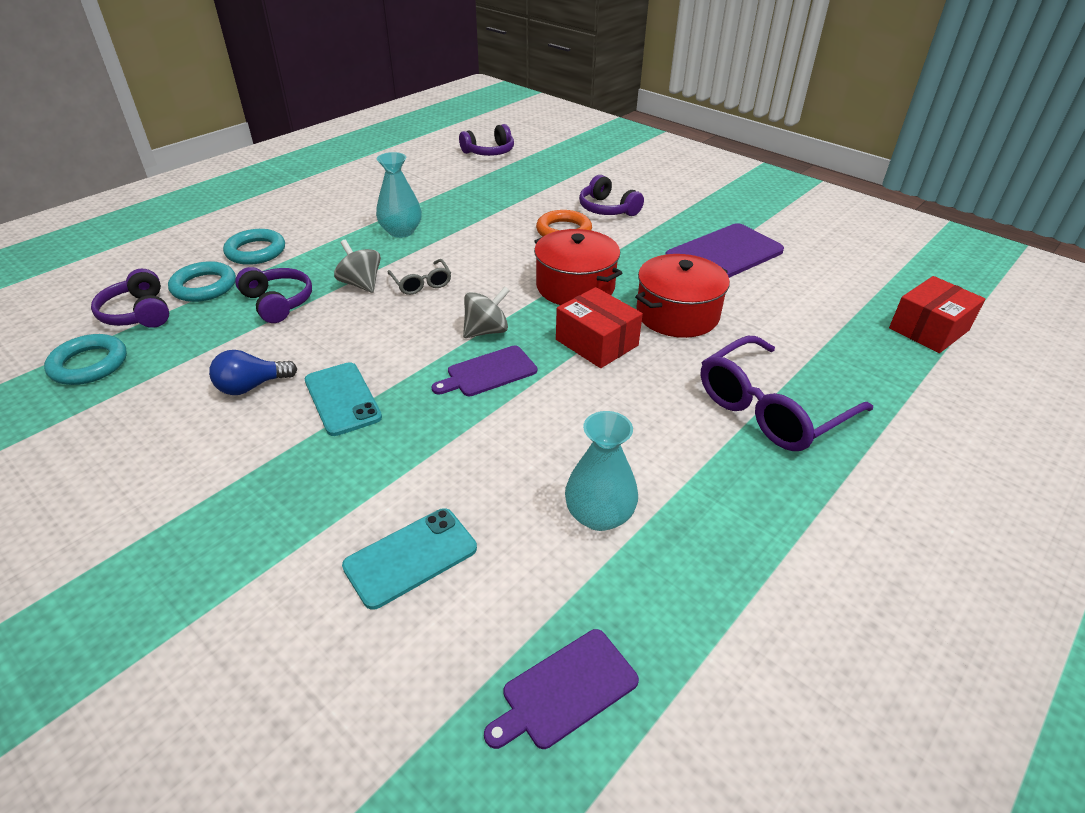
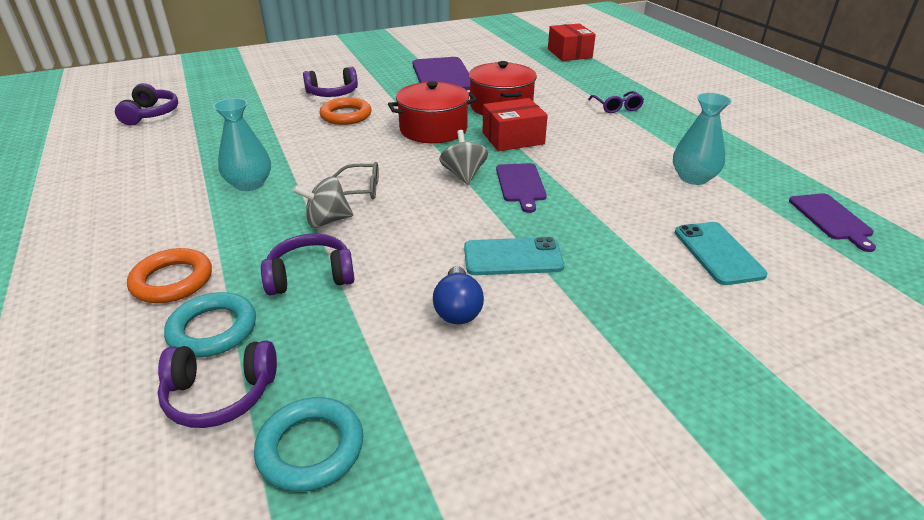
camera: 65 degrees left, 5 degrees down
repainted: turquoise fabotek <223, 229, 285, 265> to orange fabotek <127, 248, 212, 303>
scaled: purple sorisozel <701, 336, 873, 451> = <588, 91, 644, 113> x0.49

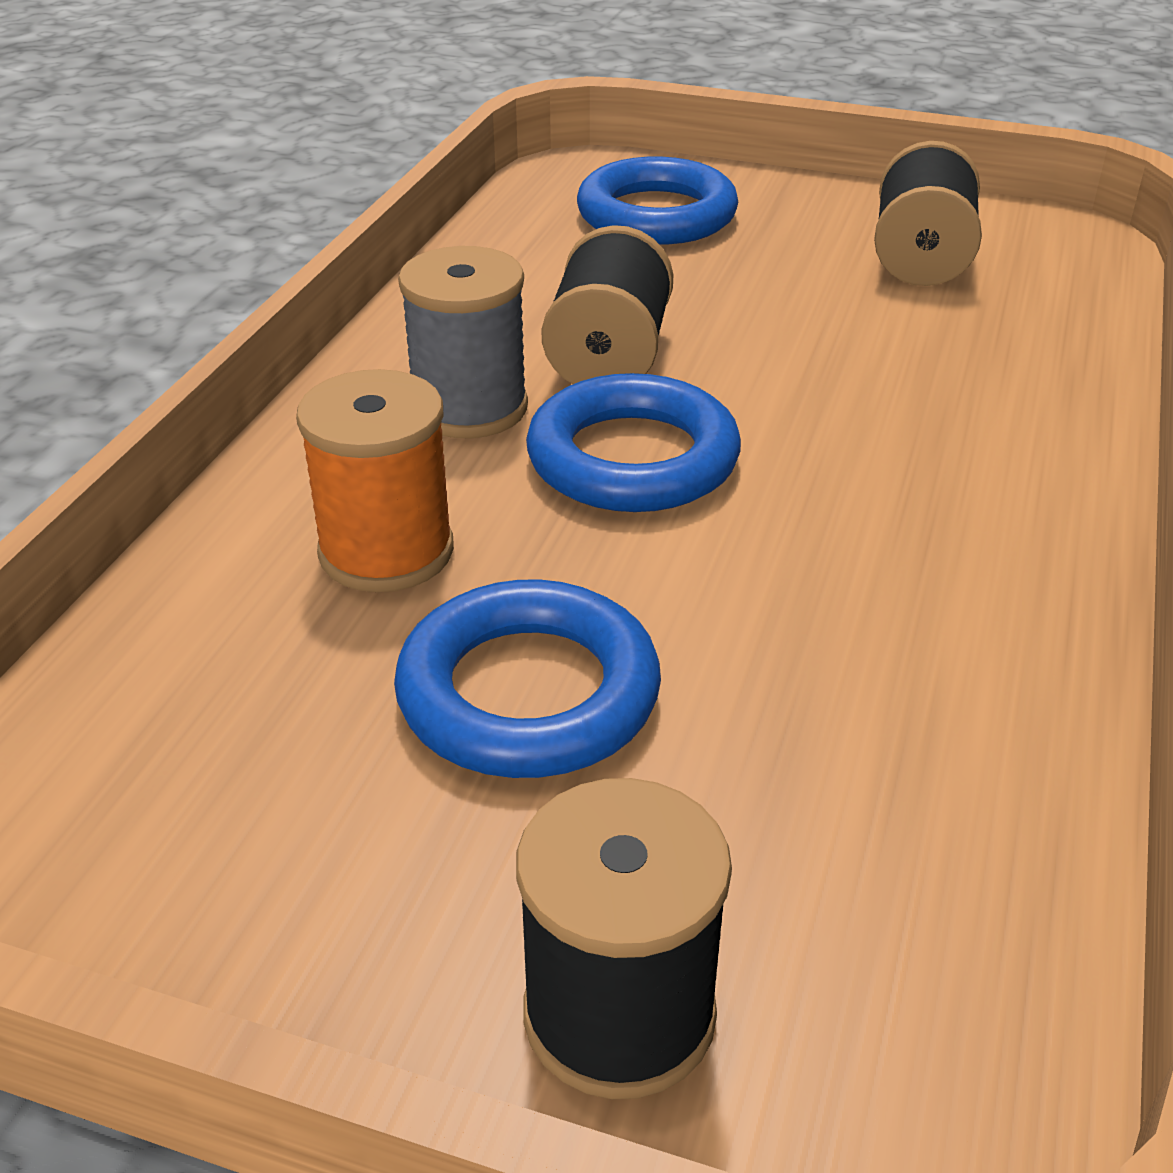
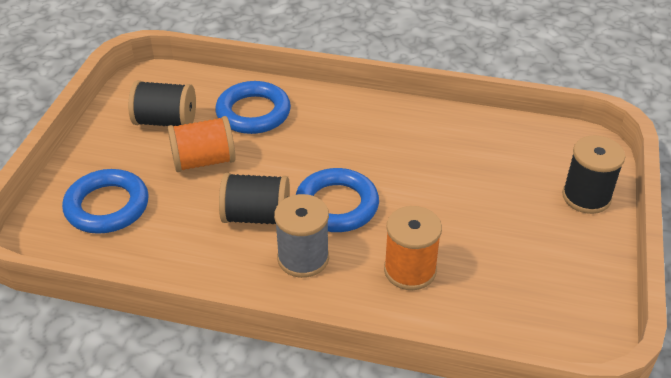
camera: 95 degrees left, 5 degrees up
new: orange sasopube <168, 116, 236, 172>
shifted: blue fabotek <394, 579, 661, 778> to <215, 81, 291, 134>

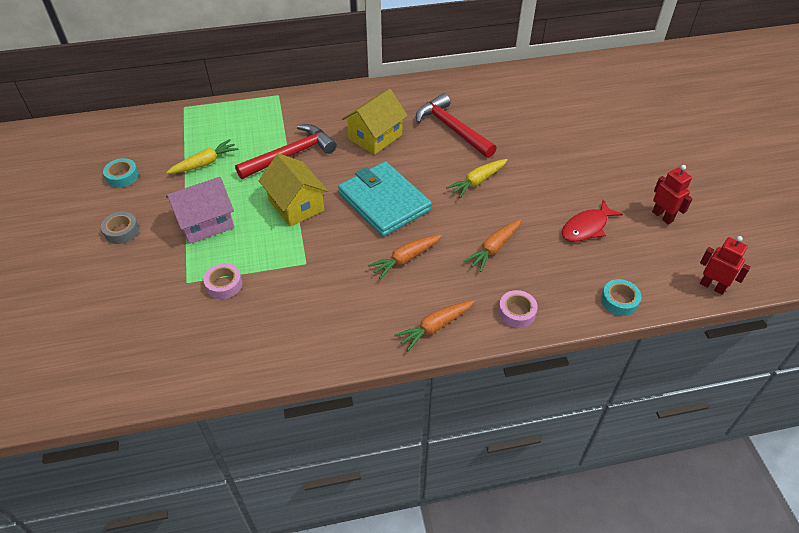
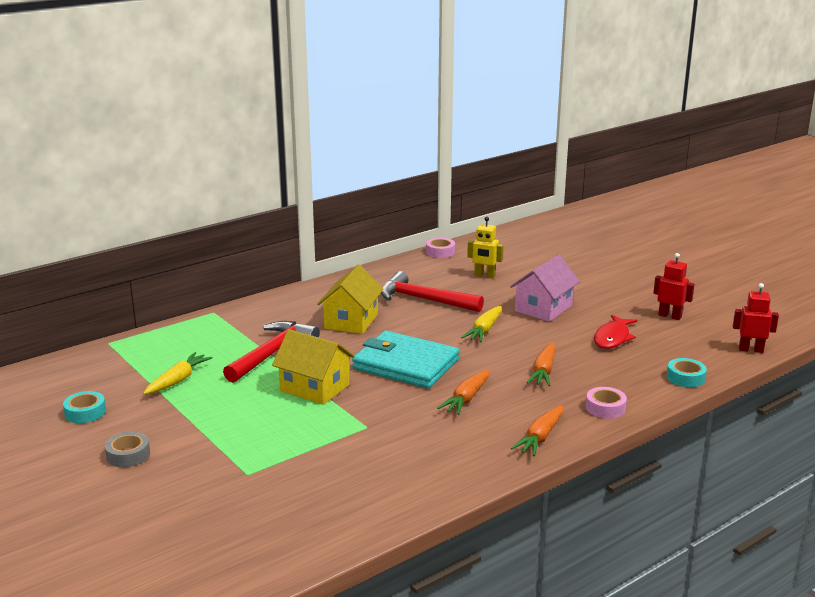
camera: 25 degrees left, 25 degrees down
new: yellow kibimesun <467, 217, 503, 279>
shifted: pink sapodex <166, 177, 234, 244> to <510, 254, 580, 322>; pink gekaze <204, 263, 243, 299> to <426, 238, 455, 258>

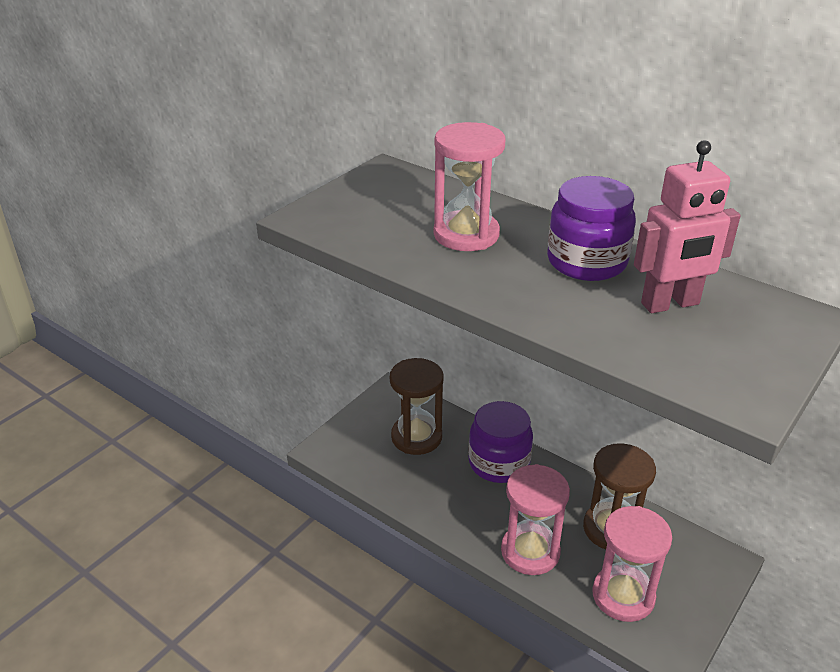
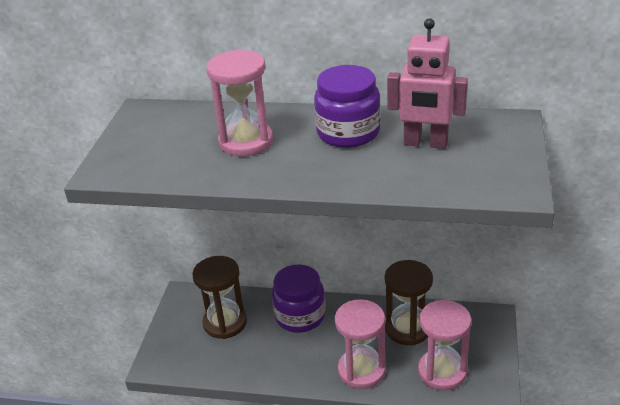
camera: 25 degrees left, 0 degrees up
rotated: pink kibimesun <634, 140, 741, 313> = <387, 18, 468, 149> 60 degrees clockwise

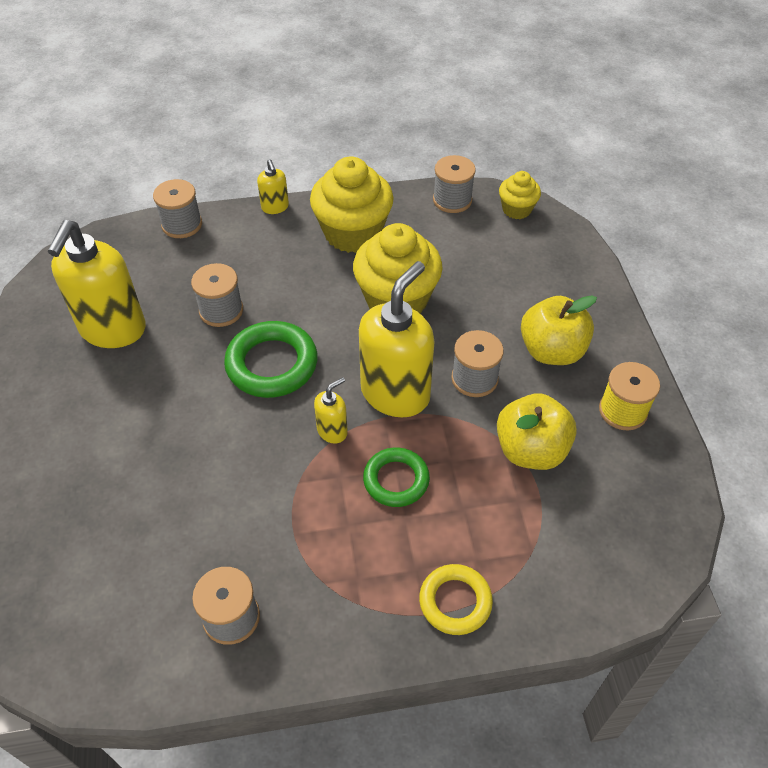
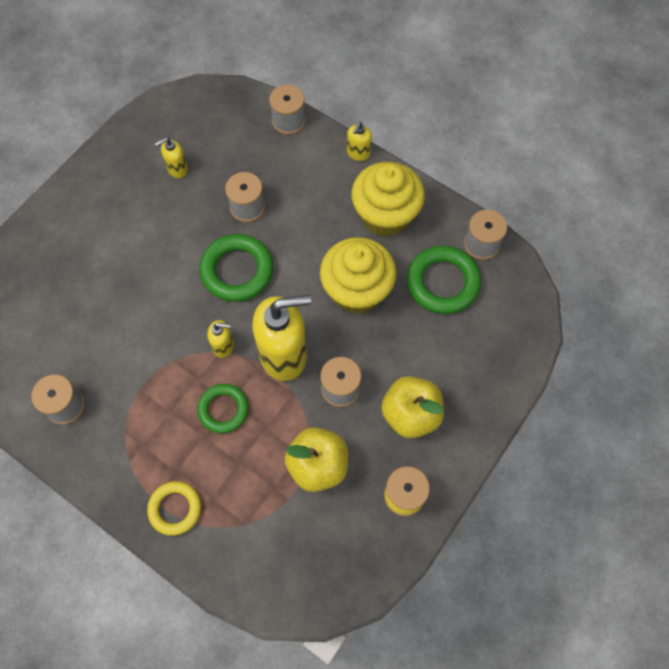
camera: 45 degrees right, 15 degrees up
gone: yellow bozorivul <499, 171, 541, 219>
new: green fabotek <407, 246, 481, 314>
scaled: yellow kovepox <48, 220, 146, 348> = <155, 137, 188, 178> x0.46

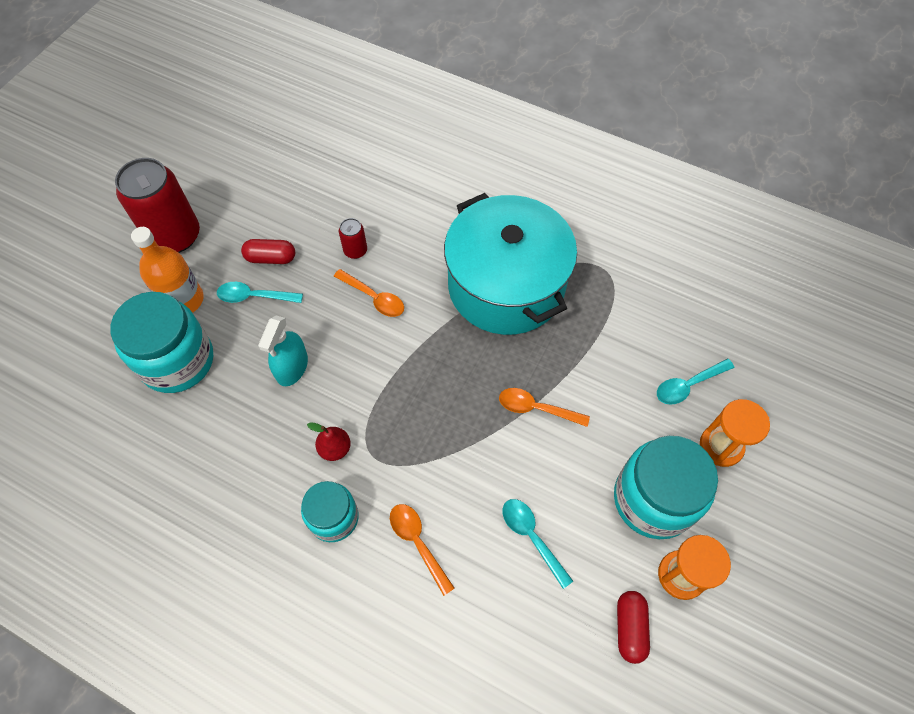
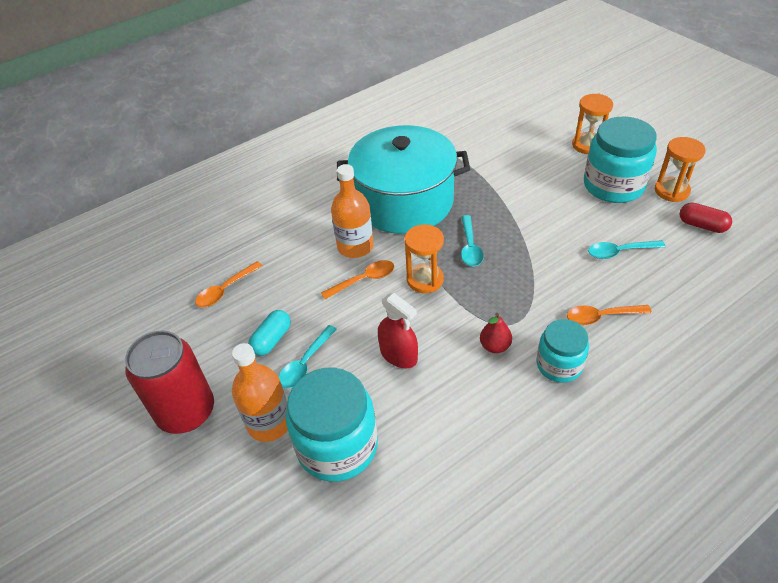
camera: 60 degrees left, 15 degrees down
gone: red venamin <339, 218, 367, 259>
new: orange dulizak <331, 164, 373, 258>; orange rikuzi <404, 224, 444, 293>
shifted: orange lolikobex <499, 388, 590, 427> to <195, 261, 263, 307>; turquoise lolikobex <657, 359, 734, 405> to <461, 215, 484, 266>
repainted: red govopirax <241, 239, 295, 264> to turquoise govopirax <248, 310, 291, 356>; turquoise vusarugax <258, 316, 308, 386> to red vusarugax <378, 293, 418, 368>

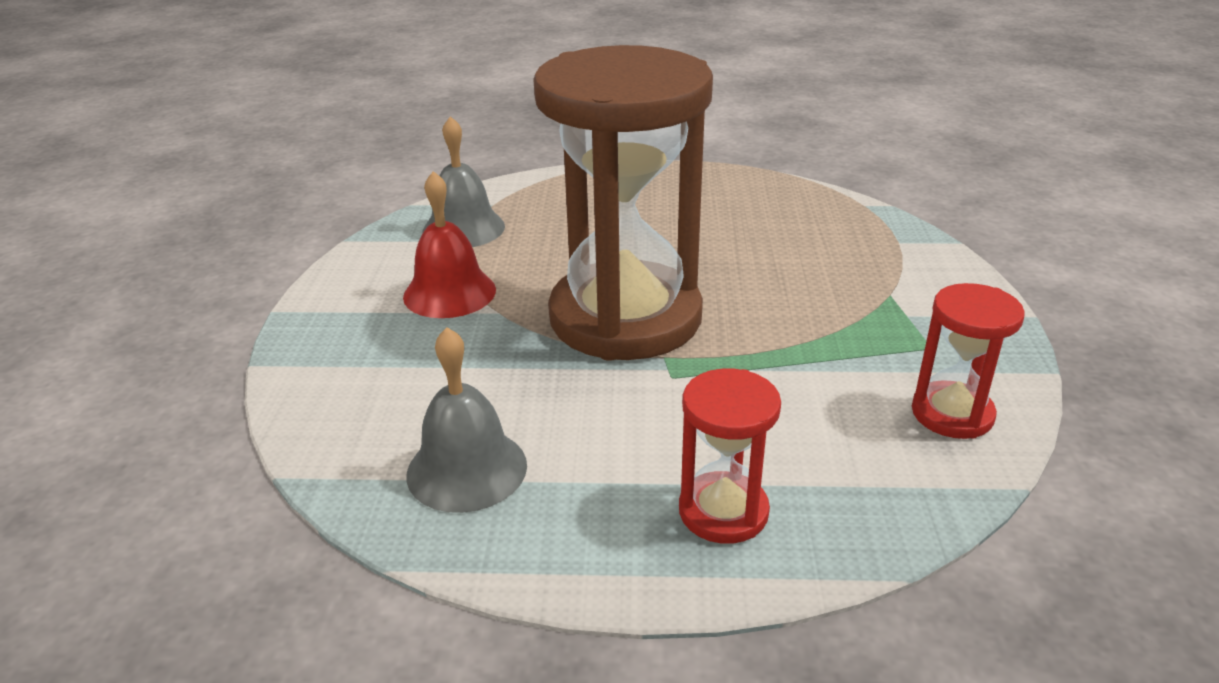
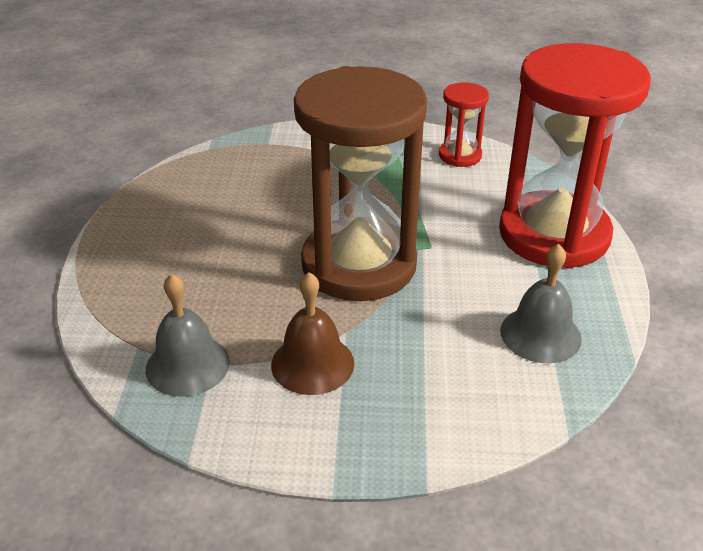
camera: 90 degrees left, 5 degrees up
repainted: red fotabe <403, 171, 496, 318> to brown fotabe <271, 272, 354, 395>
scaled: red rikuzi <679, 369, 781, 544> = <499, 43, 651, 269> x2.25

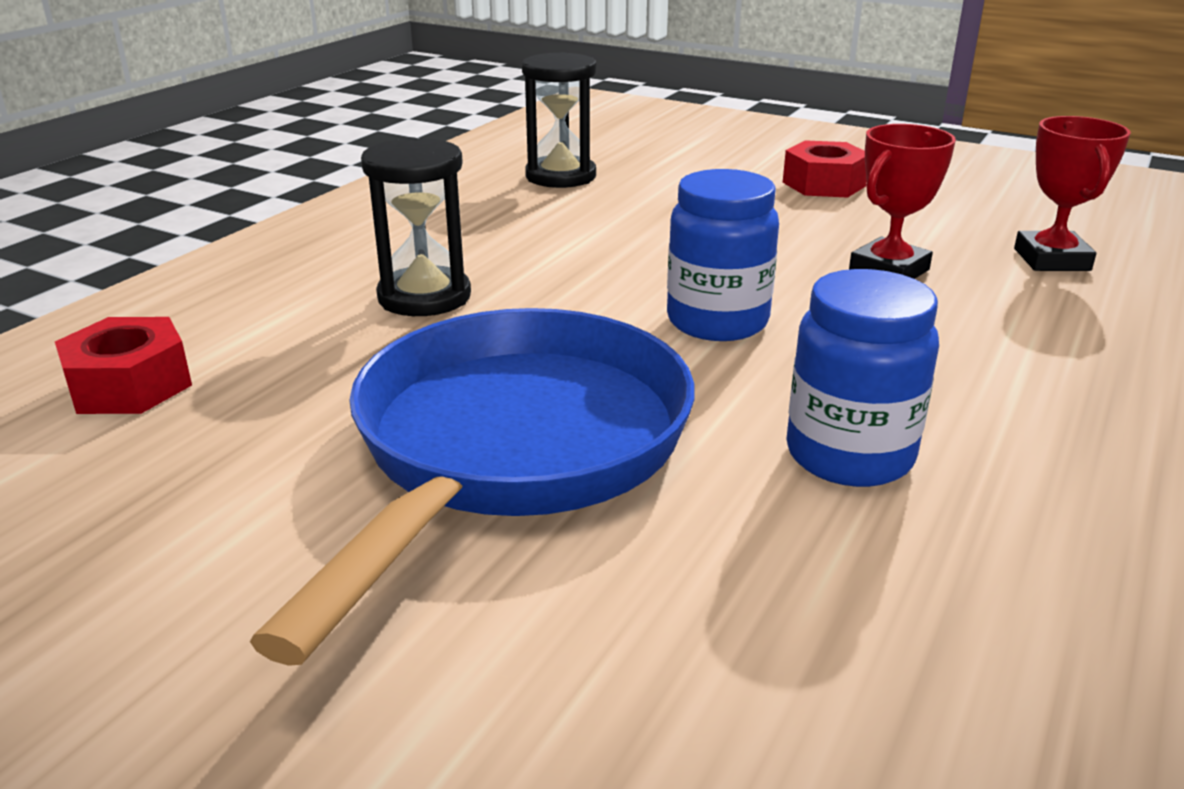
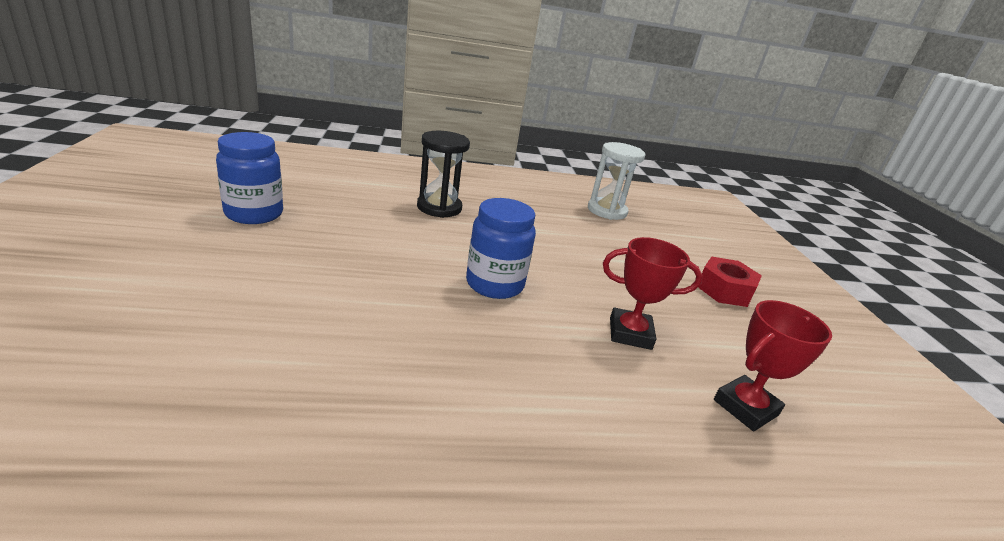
camera: 50 degrees right, 0 degrees up
gone: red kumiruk <55, 317, 192, 414>; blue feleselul <250, 308, 695, 666>
shifted: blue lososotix <787, 269, 939, 487> to <216, 132, 283, 224>
repainted: black rikuzi <522, 52, 597, 188> to white rikuzi <588, 142, 645, 220>

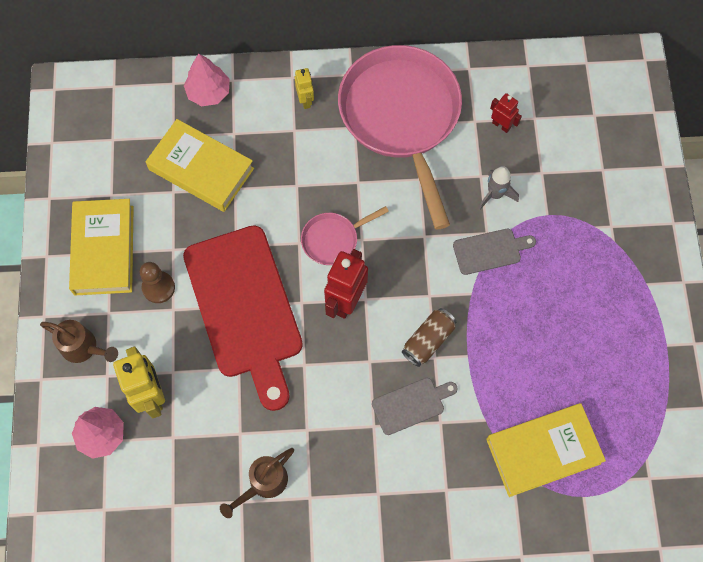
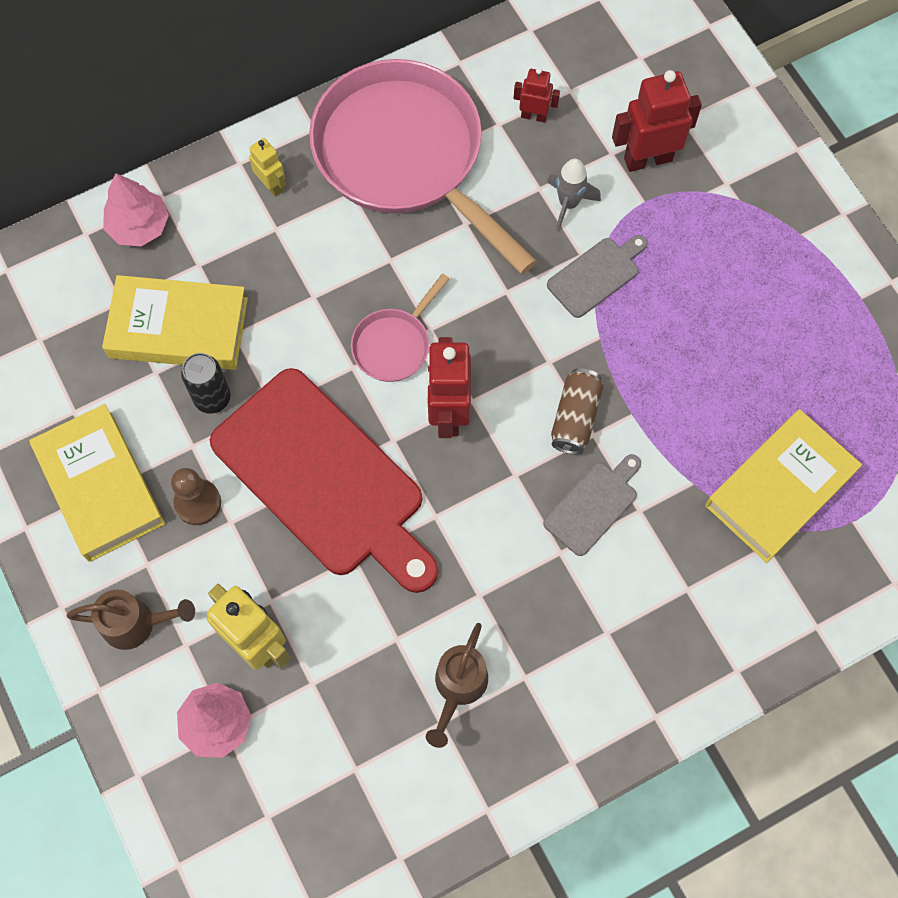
camera: 25 degrees left, 0 degrees up
new: black venamin <181, 353, 231, 414>; red kibimesun <612, 70, 702, 172>

